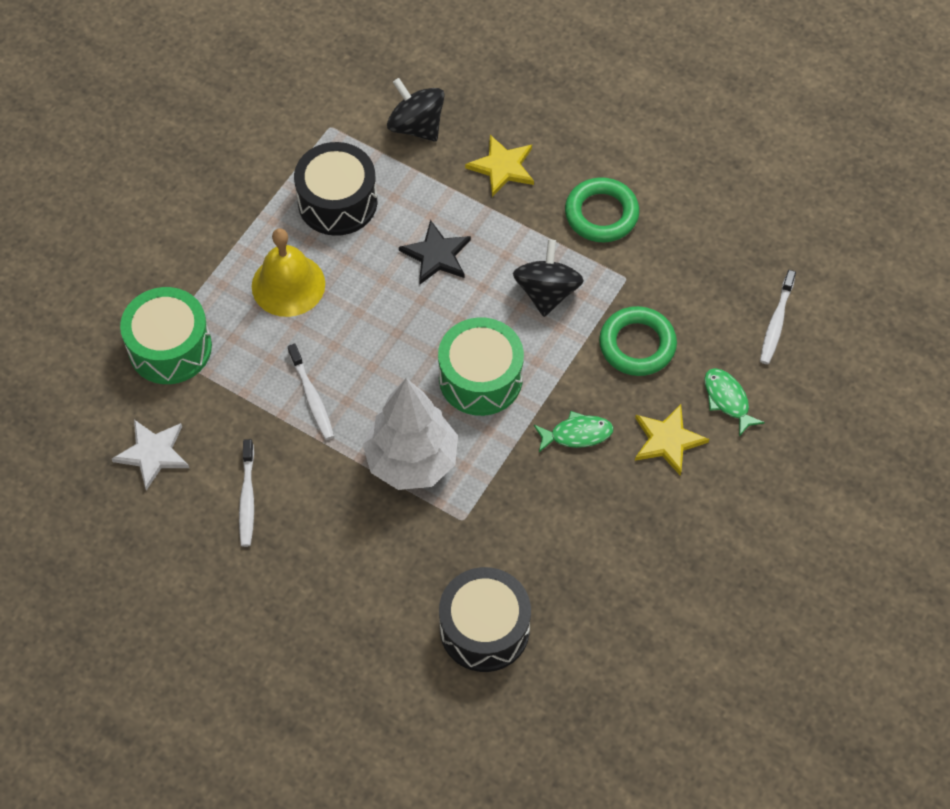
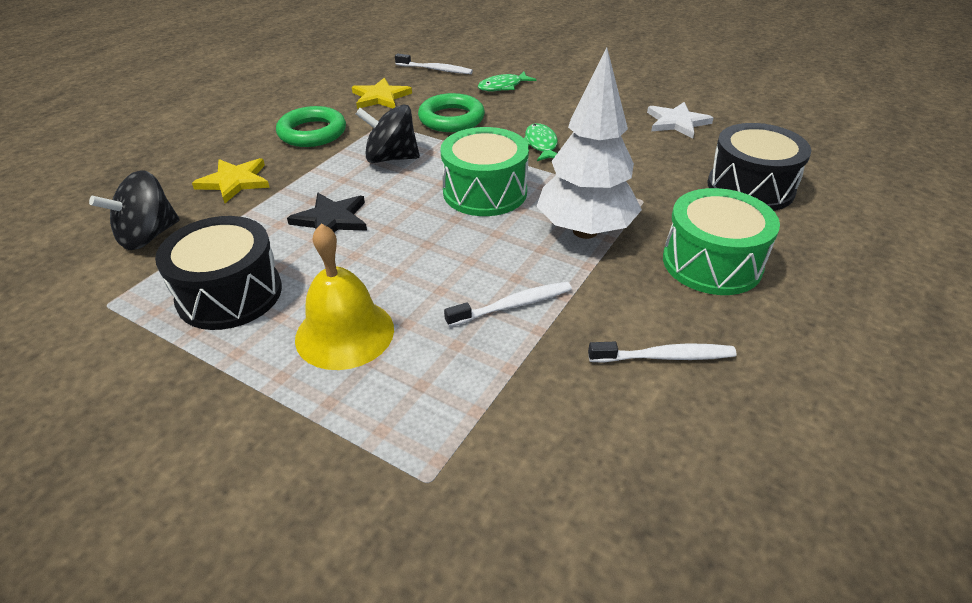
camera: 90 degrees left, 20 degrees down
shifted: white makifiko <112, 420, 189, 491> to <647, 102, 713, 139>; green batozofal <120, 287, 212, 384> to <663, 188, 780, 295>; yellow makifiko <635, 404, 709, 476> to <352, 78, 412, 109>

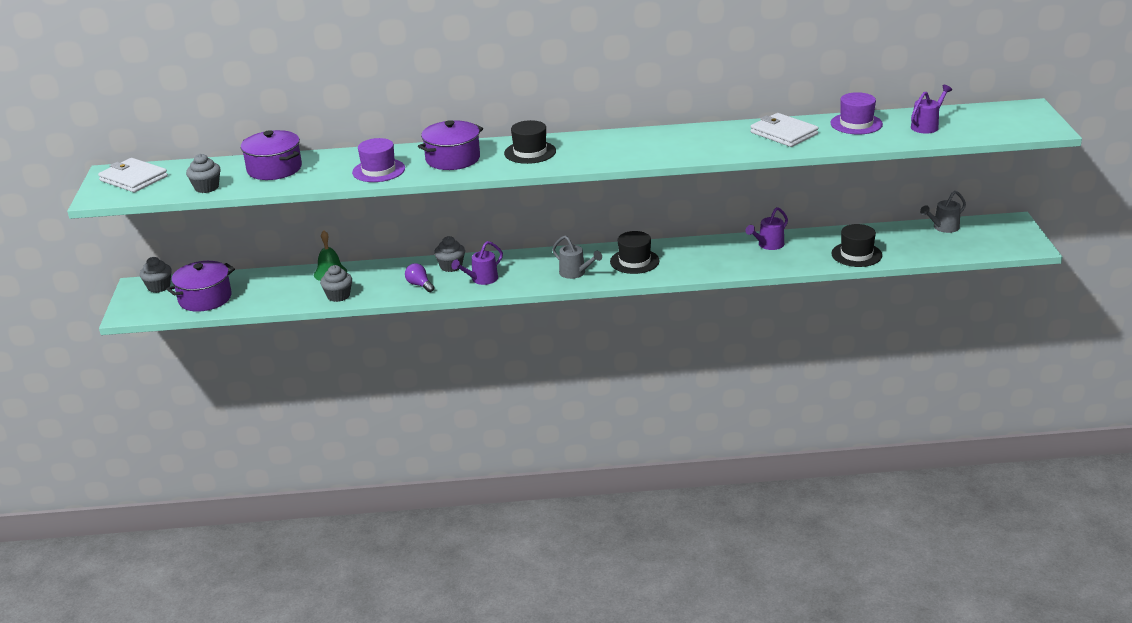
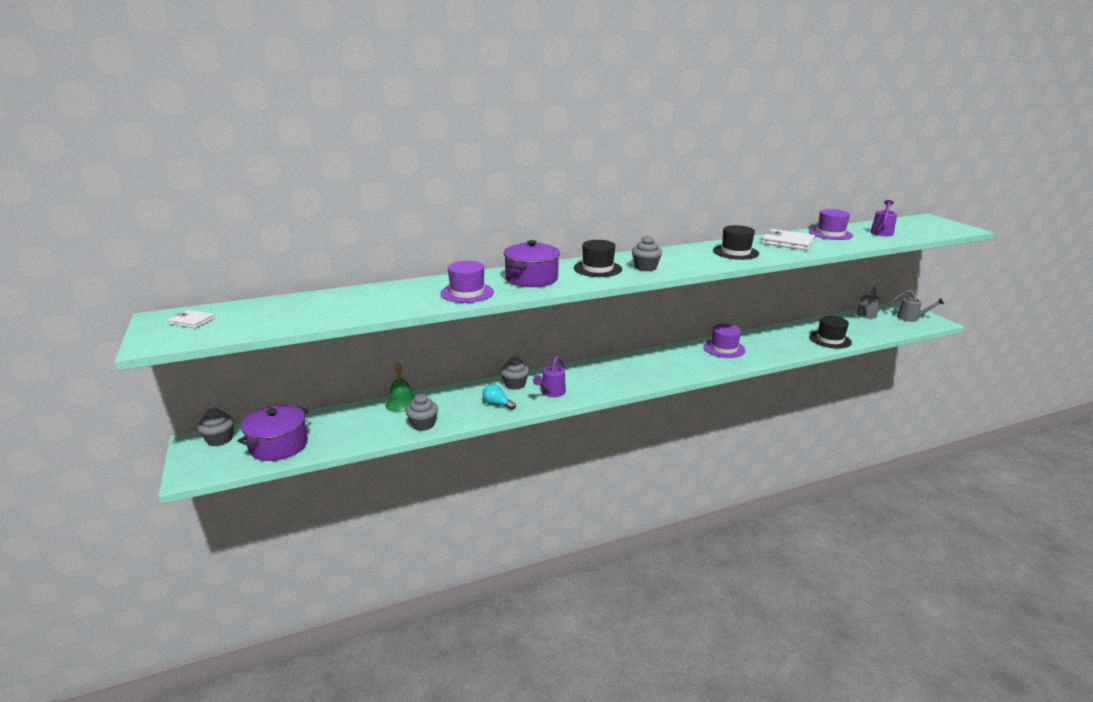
camera: 20 degrees left, 5 degrees down
gone: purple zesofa <241, 130, 302, 180>; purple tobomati <746, 207, 788, 250>
new: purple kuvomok <703, 324, 745, 358>
shifted: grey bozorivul <186, 154, 221, 193> to <632, 235, 662, 271>; grey tobomati <552, 236, 602, 279> to <891, 290, 944, 322>; black kuvomok <610, 231, 660, 274> to <713, 225, 759, 260>
repainted: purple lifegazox <405, 263, 434, 292> to turquoise lifegazox <482, 384, 516, 410>
scaled: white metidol <98, 158, 168, 192> = <168, 310, 215, 328> x0.54

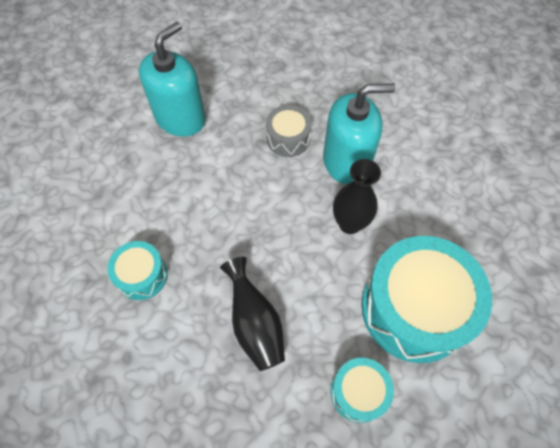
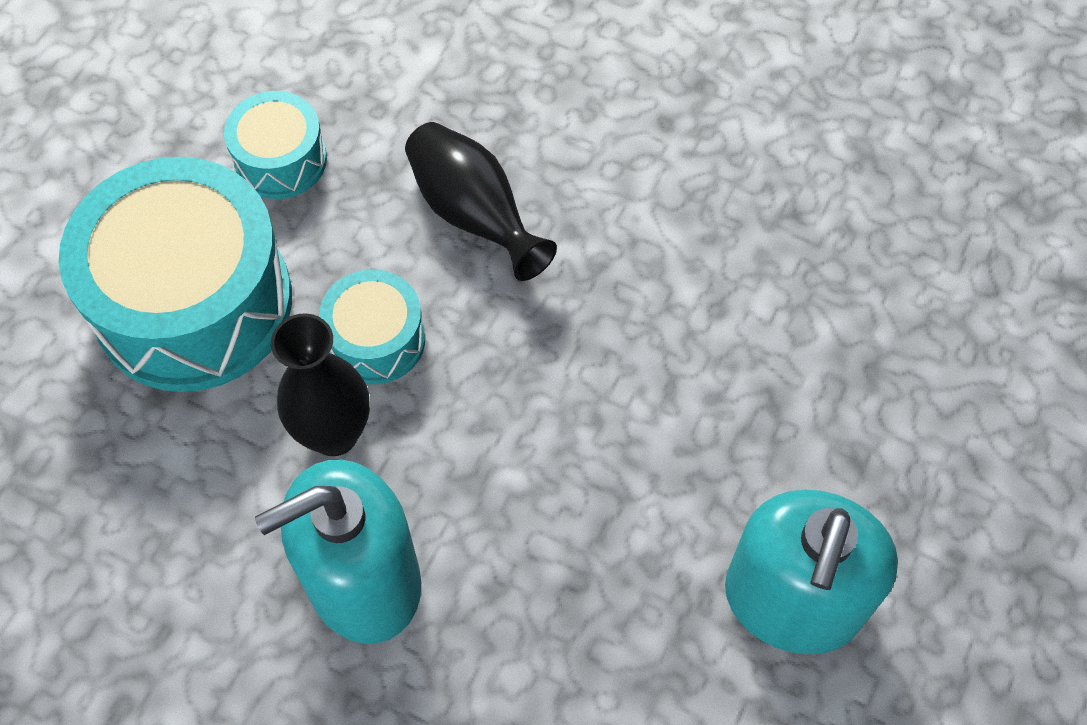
camera: 165 degrees right, 0 degrees up
gone: grey batozofal <266, 105, 312, 157>
shifted: turquoise batozofal <107, 241, 168, 300> to <319, 269, 425, 384>

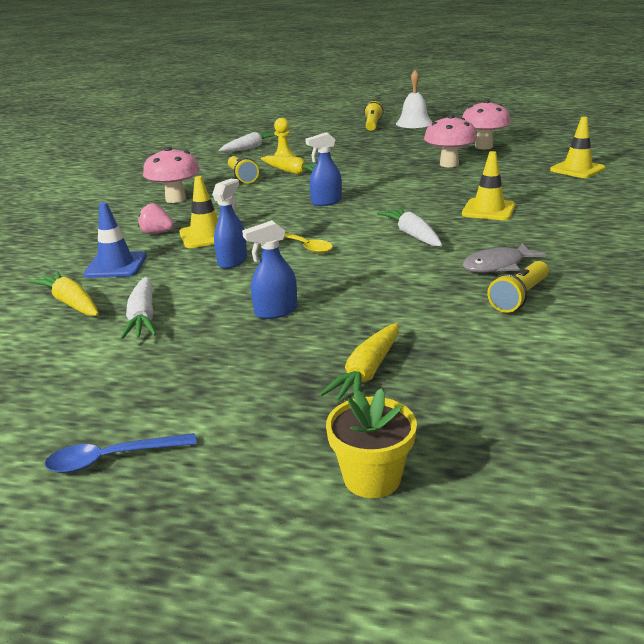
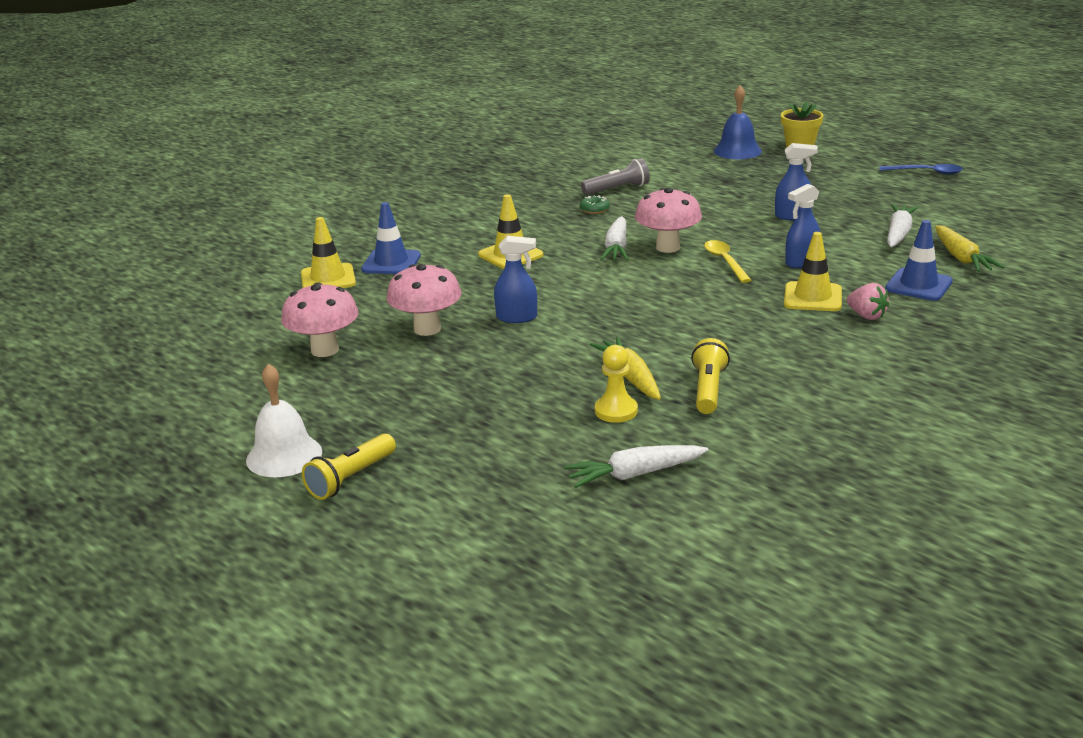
camera: 150 degrees left, 0 degrees up
gone: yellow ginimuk <319, 323, 399, 401>
new: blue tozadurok <361, 202, 421, 274>; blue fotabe <714, 85, 762, 159>
shifted: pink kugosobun <143, 147, 200, 203> to <635, 187, 702, 253>; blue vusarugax <305, 133, 342, 206> to <494, 236, 537, 323>
swapped: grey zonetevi <463, 243, 546, 273> to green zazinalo <580, 195, 610, 214>
repainted: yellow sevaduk <487, 261, 549, 313> to grey sevaduk <581, 158, 650, 195>

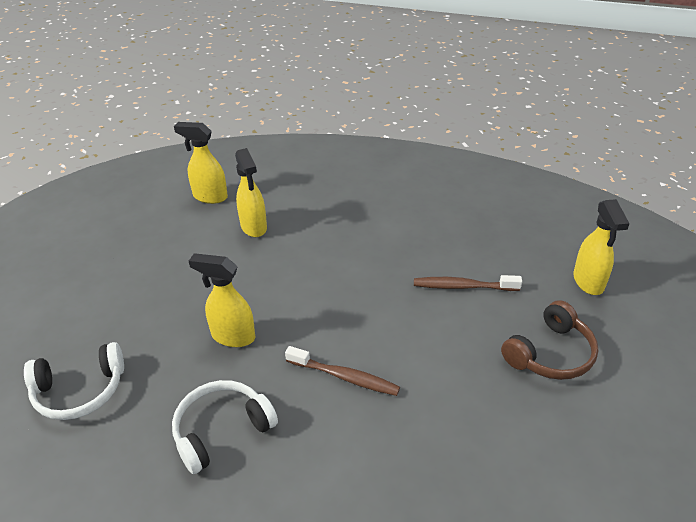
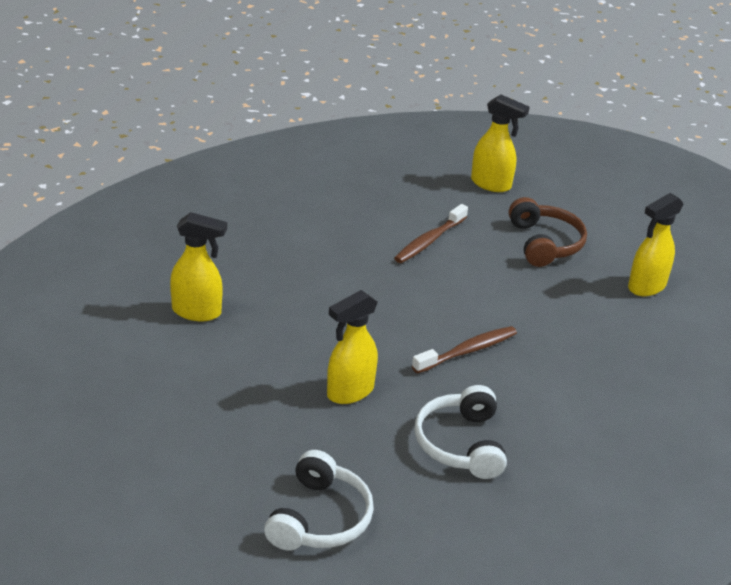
camera: 60 degrees left, 5 degrees down
shifted: yellow vusarugax <174, 122, 228, 204> to <628, 193, 684, 296>

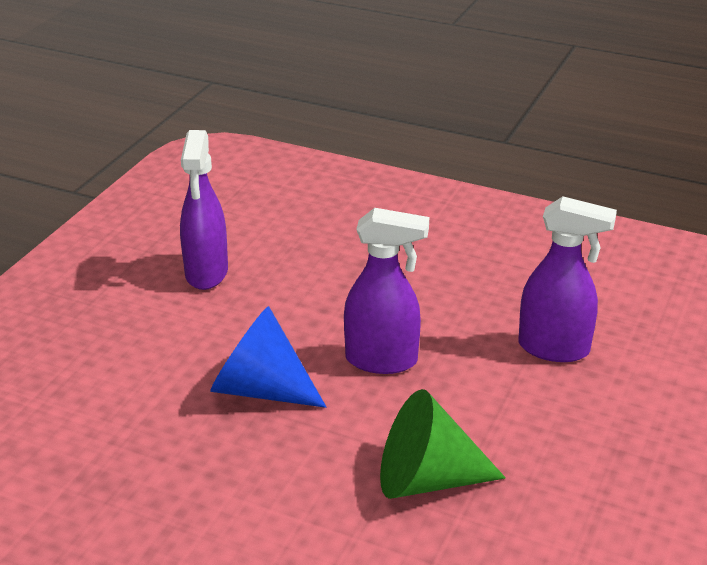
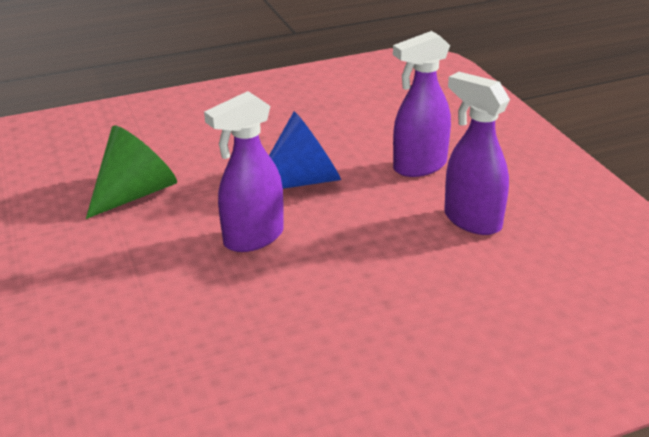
camera: 135 degrees right, 0 degrees up
shifted: purple vusarugax <518, 196, 617, 362> to <393, 31, 451, 177>

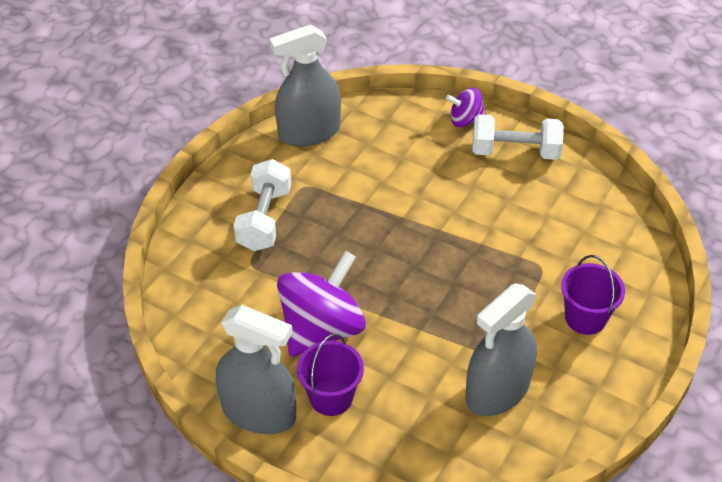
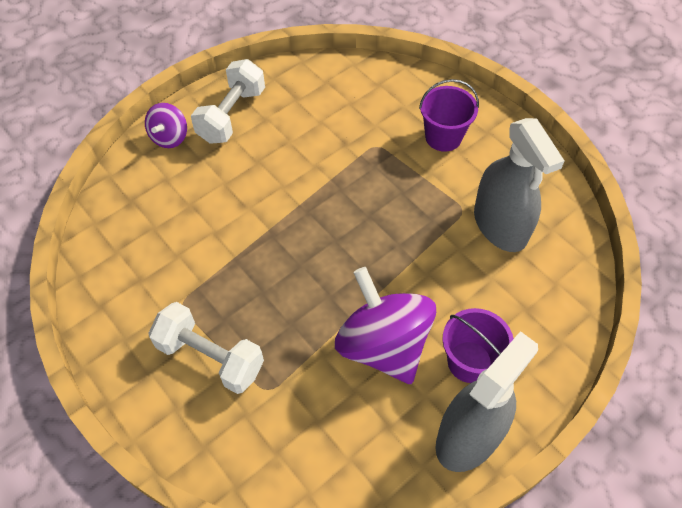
camera: 70 degrees left, 10 degrees up
gone: grey vusarugax <270, 24, 341, 146>

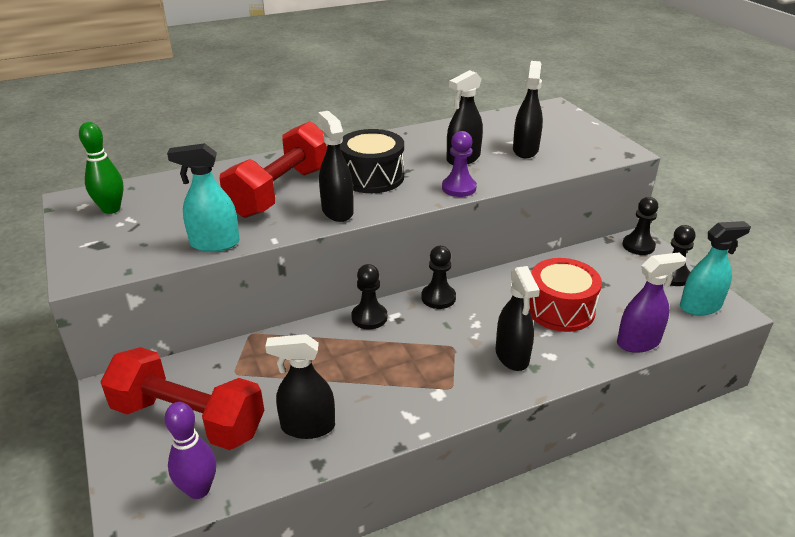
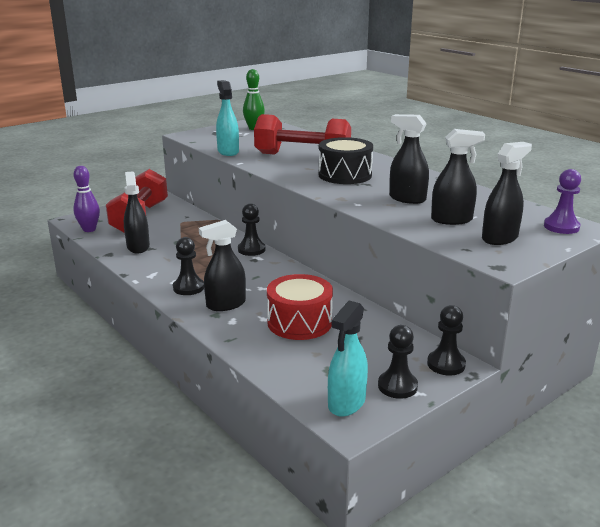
camera: 75 degrees right, 10 degrees down
gone: purple vusarugax <617, 252, 686, 353>
shifted: black vusarugax <318, 111, 354, 222> to <482, 142, 532, 245>; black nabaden <421, 246, 456, 309> to <173, 237, 204, 295>; purple nabaden <442, 131, 477, 197> to <544, 169, 581, 234>
rotated: turquoise vusarugax <680, 221, 751, 316> = <328, 301, 368, 417> 60 degrees clockwise

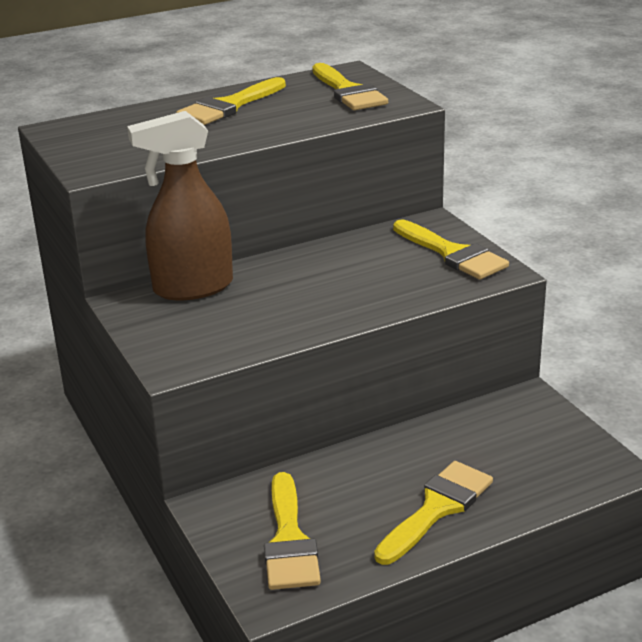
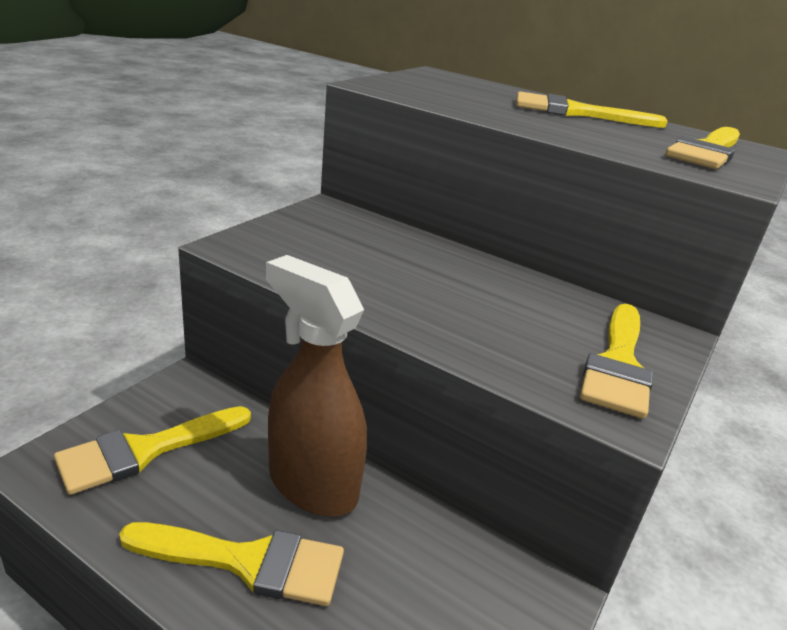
camera: 55 degrees right, 0 degrees up
shifted: brown vusarugax <127, 111, 233, 300> to <266, 255, 367, 516>

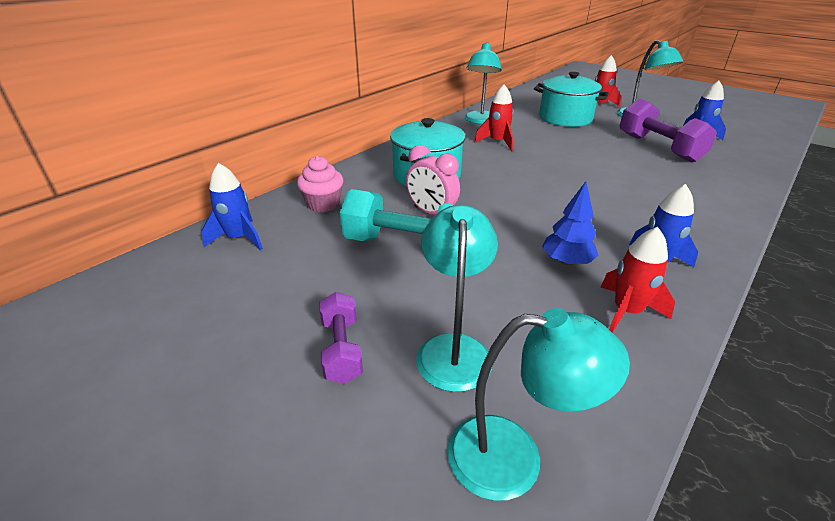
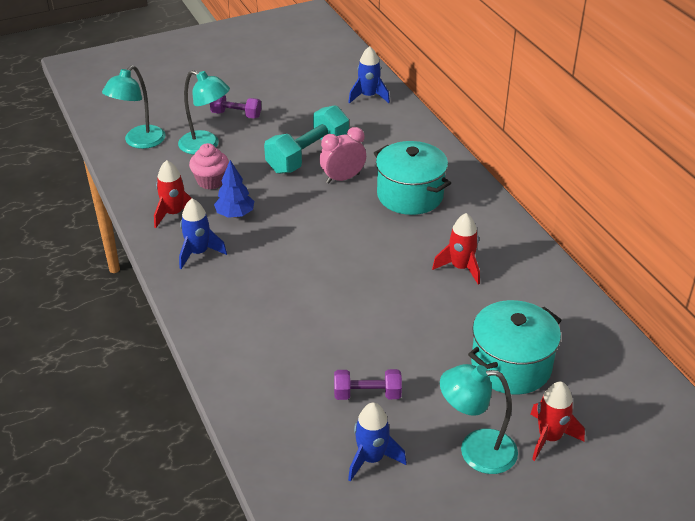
camera: 115 degrees right, 5 degrees up
gone: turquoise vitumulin <464, 42, 502, 124>
shifted: pink bozorivul <297, 156, 344, 212> to <189, 143, 229, 189>
scaled: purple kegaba <620, 99, 717, 163> = <334, 369, 402, 400> x0.57

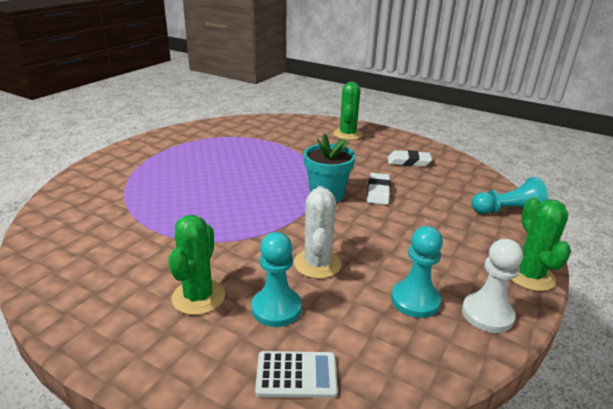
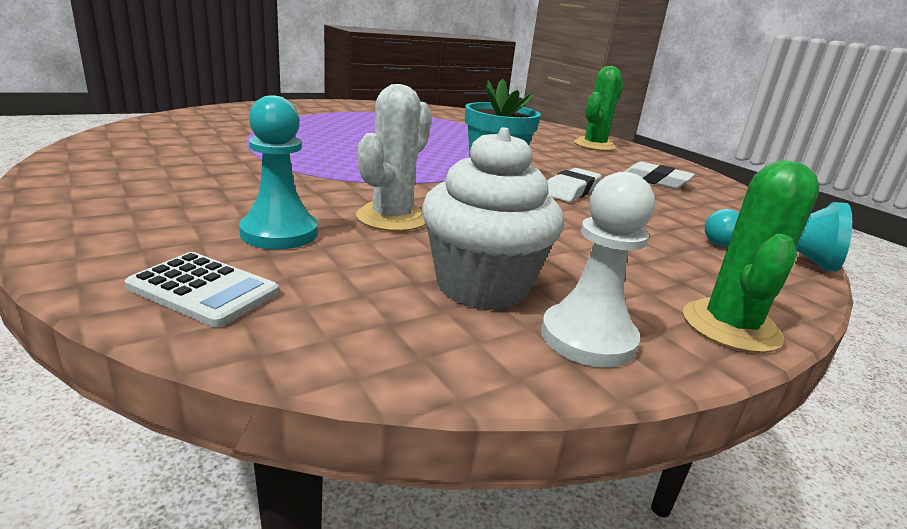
camera: 25 degrees right, 5 degrees down
gone: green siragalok <168, 215, 225, 315>
swapped: turquoise nabaden <391, 226, 443, 318> to white bozorivul <422, 127, 564, 310>

